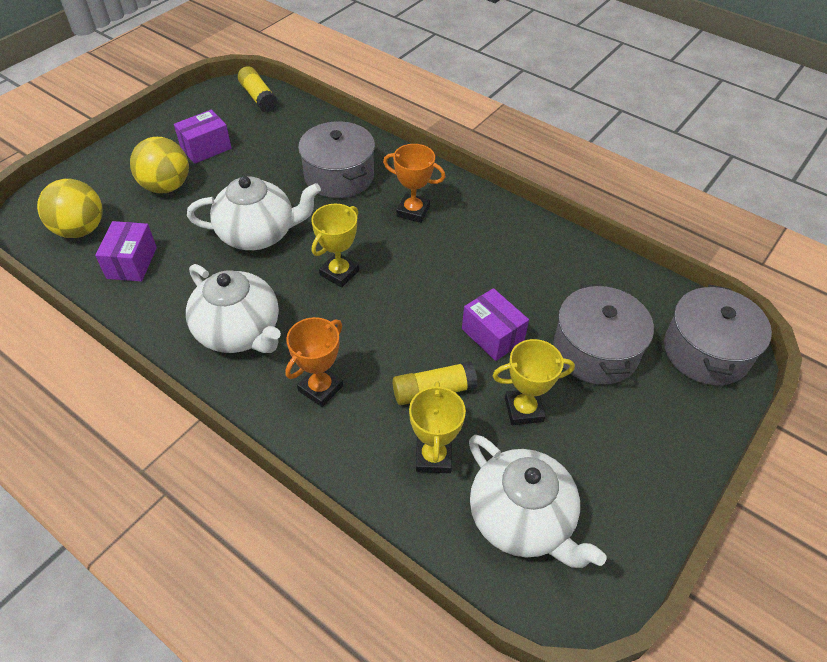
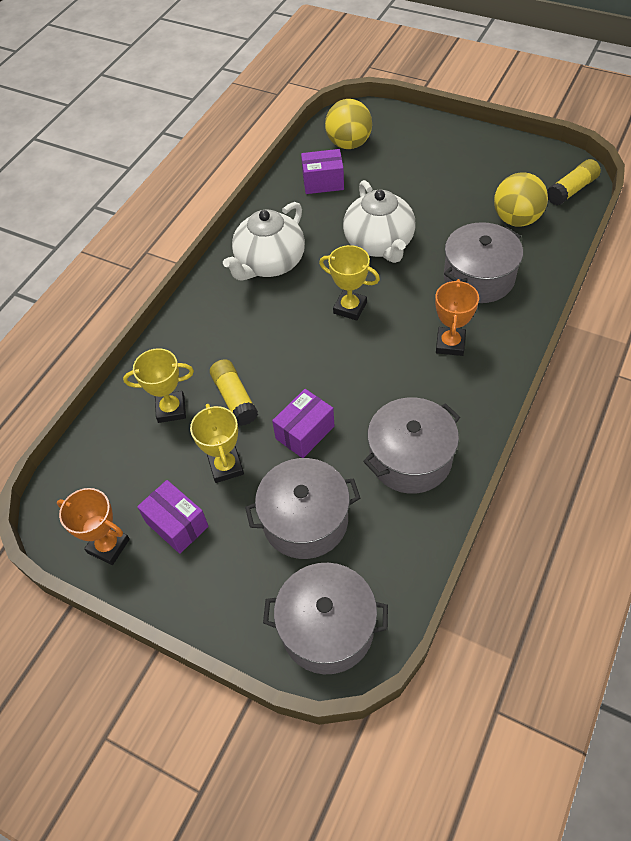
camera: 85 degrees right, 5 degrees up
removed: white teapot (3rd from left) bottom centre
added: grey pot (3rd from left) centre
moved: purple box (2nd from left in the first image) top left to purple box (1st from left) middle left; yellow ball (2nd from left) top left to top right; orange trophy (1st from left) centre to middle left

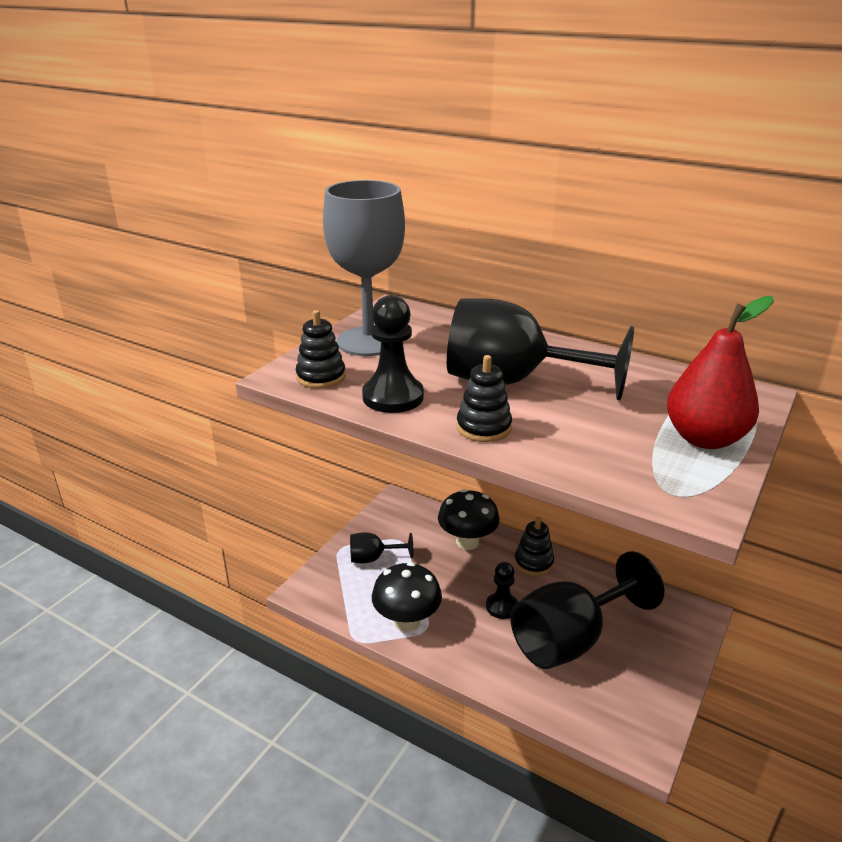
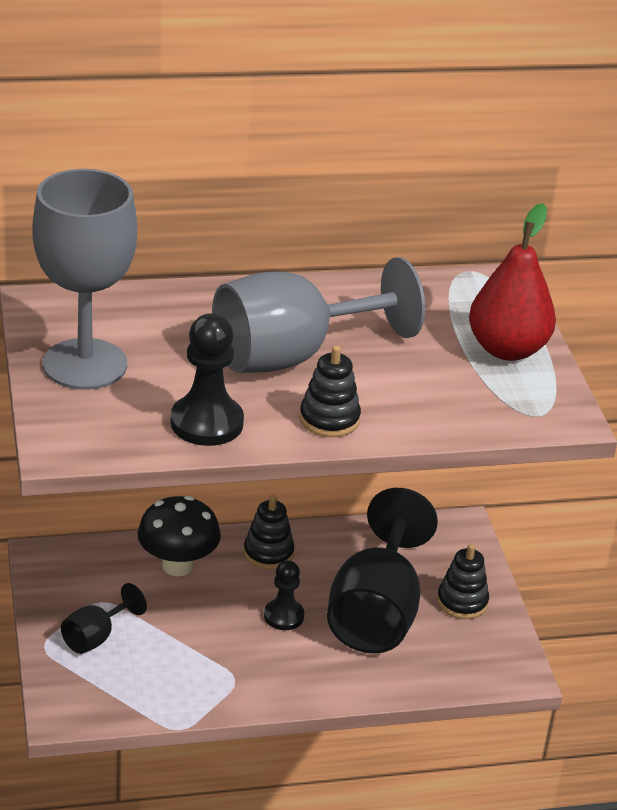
camera: 45 degrees left, 5 degrees up
removed: black mushroom (1st from left) bottom centre
moved: black stacking toy (1st from left in the first image) centre to black stacking toy (3rd from left) bottom right
recoloured: black goblet (2nd from left) centre to grey goblet (2nd from left) centre

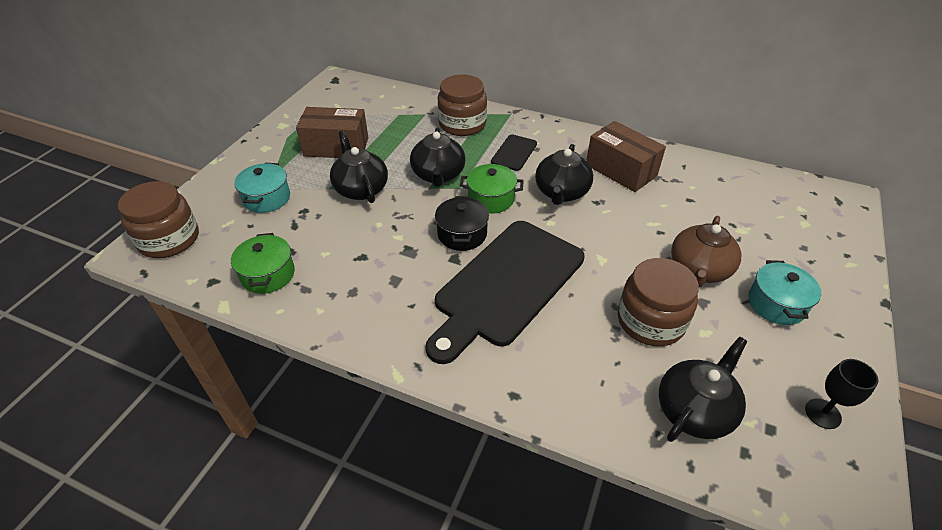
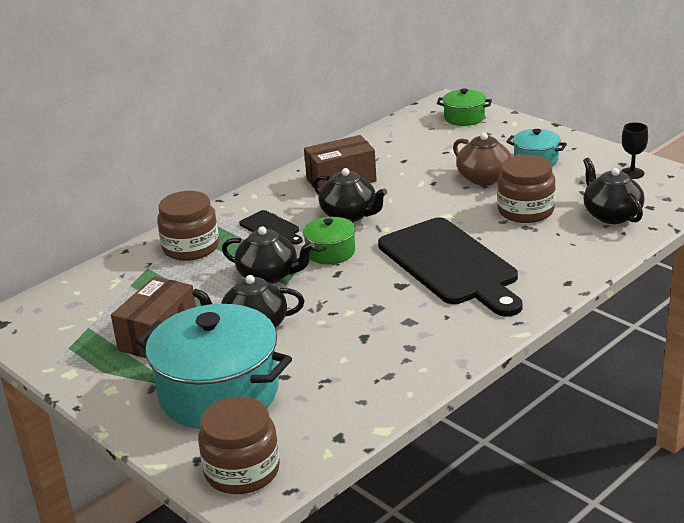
camera: 65 degrees left, 15 degrees down
removed: black pot centre
moved: green pot (1st from left in the first image) middle left to green pot (2nd from left) top right
resized: turquoise pot (1st from left) middle left = bottom left x2.06

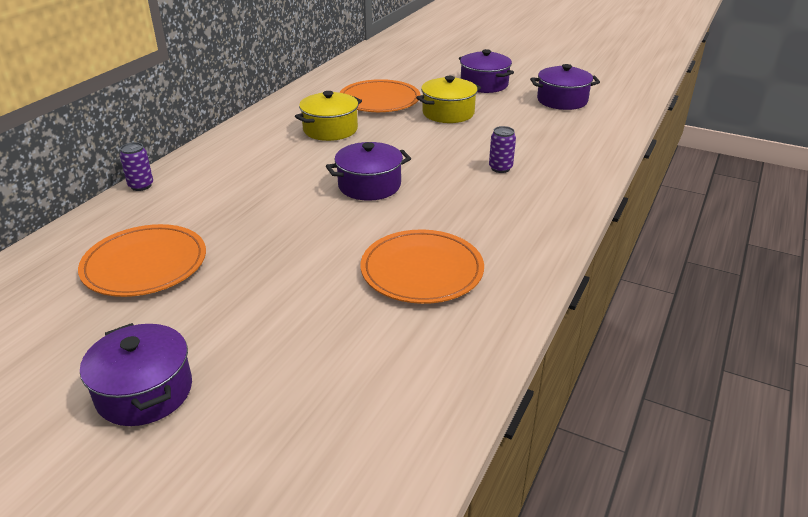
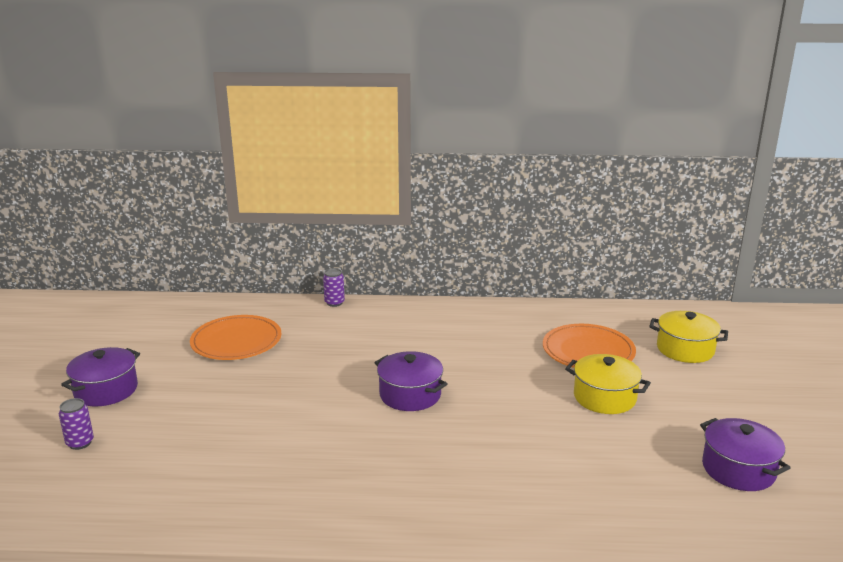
camera: 65 degrees right, 10 degrees down
removed: purple pot (3rd from left) top centre; orange plate (3rd from left) centre
moved: yellow pot (1st from left in the first image) top centre to yellow pot (2nd from left) middle right; purple can (2nd from left in the first image) top centre to purple can (1st from left) bottom left

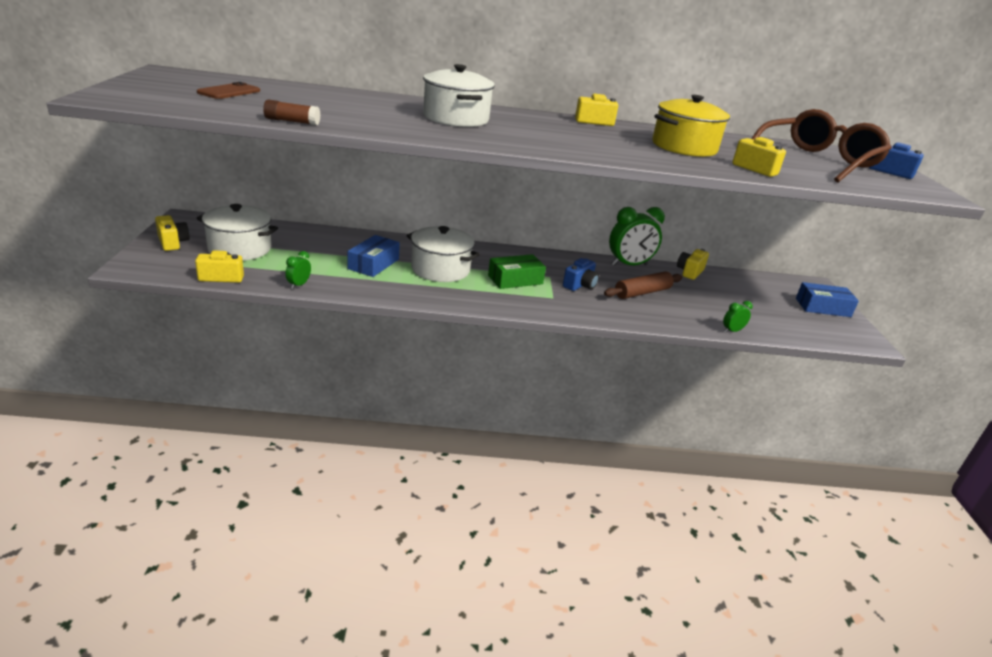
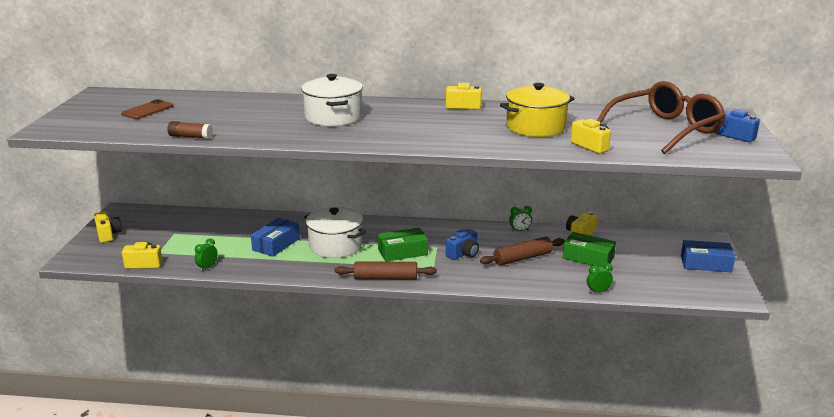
camera: 10 degrees right, 5 degrees down
removed: white pot (1st from left) middle left
added: green box (2nd from left) middle right; brown rolling pin (1st from left) centre
resized: green clock (2nd from left) centre = centre x0.46

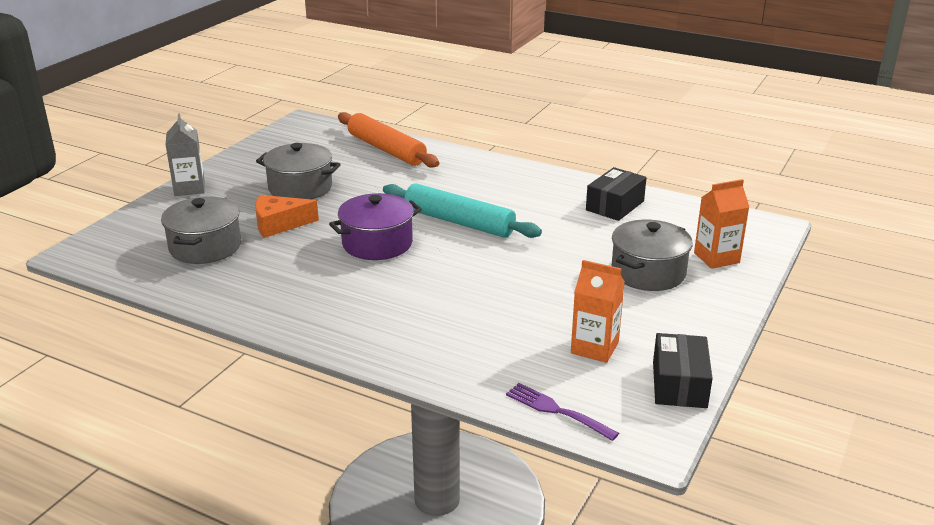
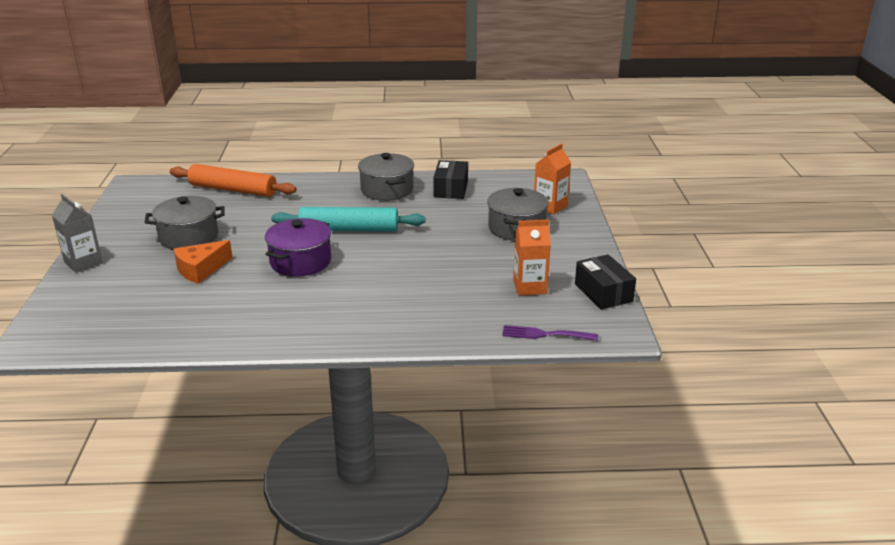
camera: 30 degrees left, 0 degrees up
moved: grey pot (1st from left in the first image) middle left to grey pot (2nd from left) top centre

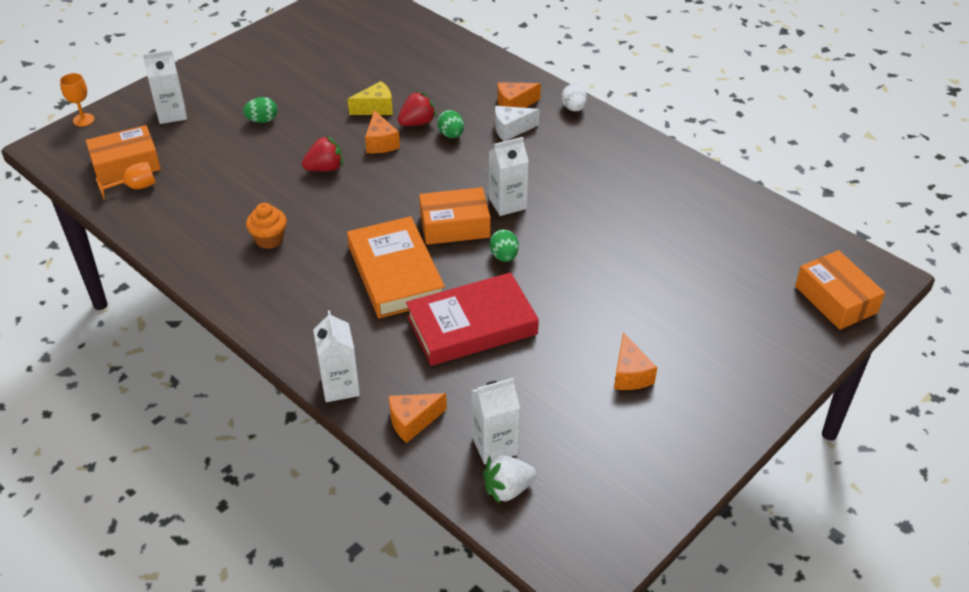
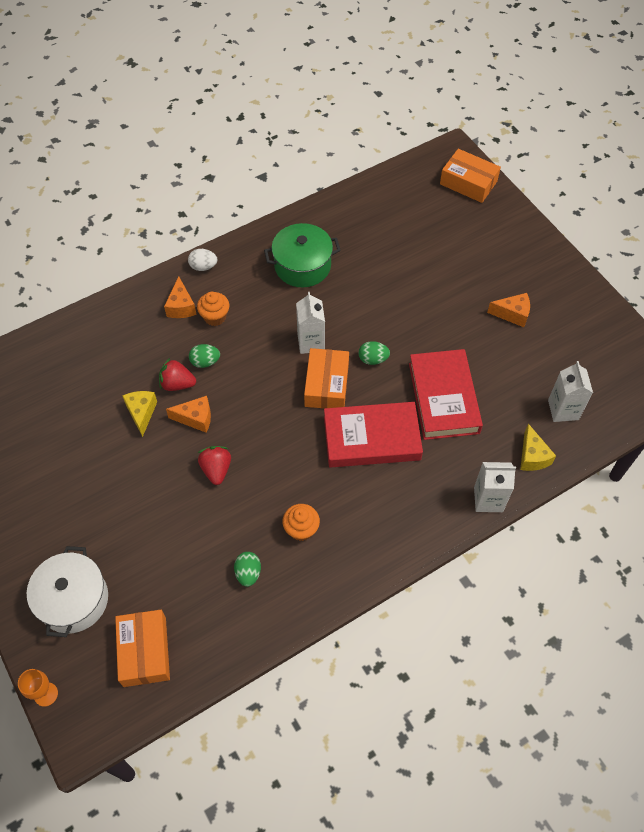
camera: 75 degrees left, 15 degrees up
removed: orange goblet (2nd from left) top left; white strawberry bottom centre
added: green pot top centre
moved: green egg (1st from left in the first image) top left to green egg (2nd from left) bottom centre
replaced: white carton (1st from left) top left to white pot bottom left; white cheese top centre to orange cupcake (1st from left) middle left
recoloured: orange book centre to red book (1st from left) centre; orange cheese (2nd from left) bottom centre to yellow cheese (2nd from left) middle right
turned: red strawberry (2nd from left in the first image) top centre = middle left 60 degrees counterclockwise; orange box (3rd from left) middle right = top right 45 degrees clockwise

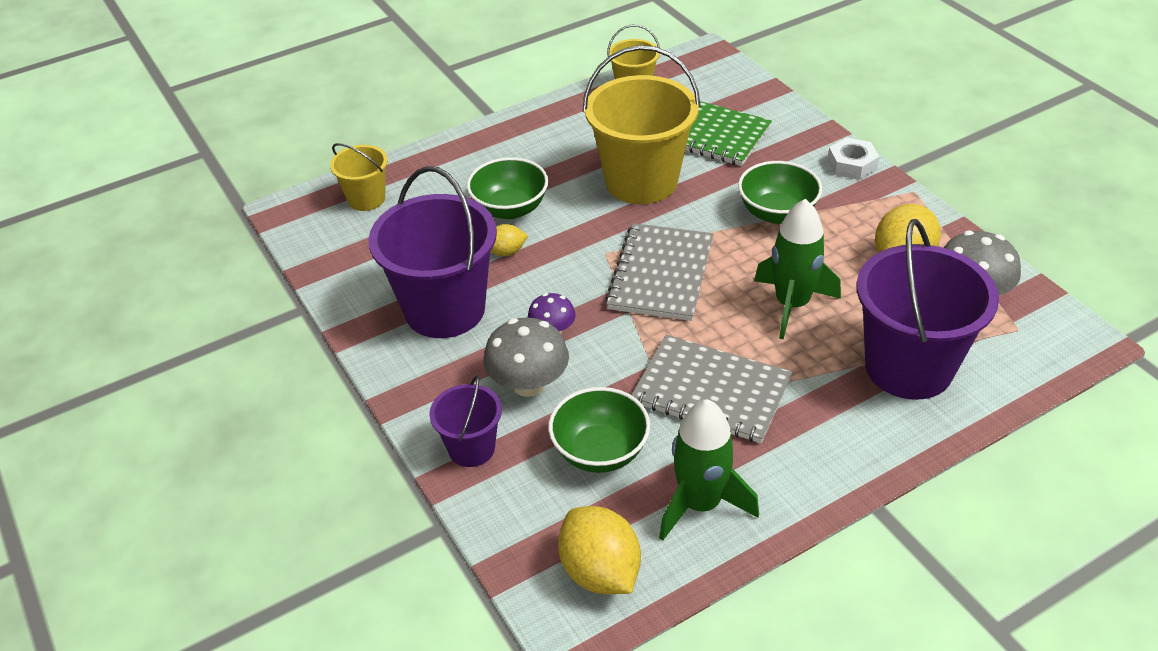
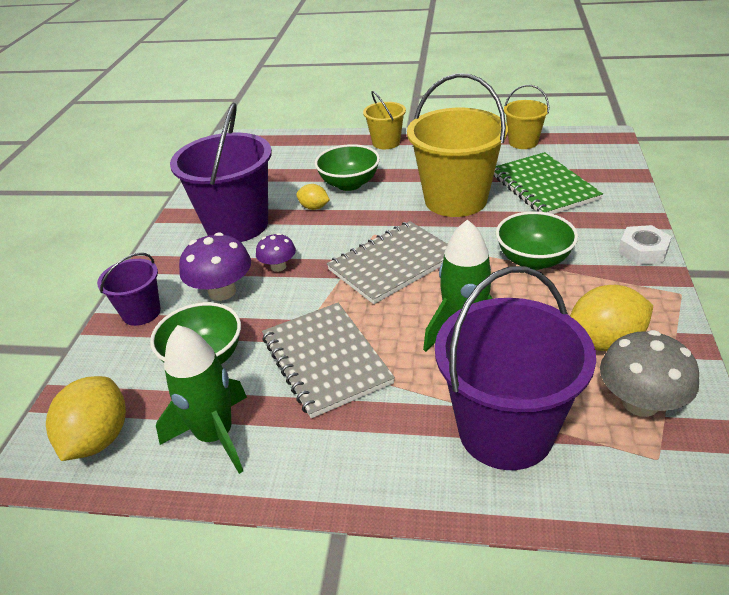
camera: 40 degrees right, 5 degrees down
moved: yellow bucket (1st from left) top left to top centre
recoloured: grey mushroom (1st from left) centre to purple mushroom (1st from left) middle left

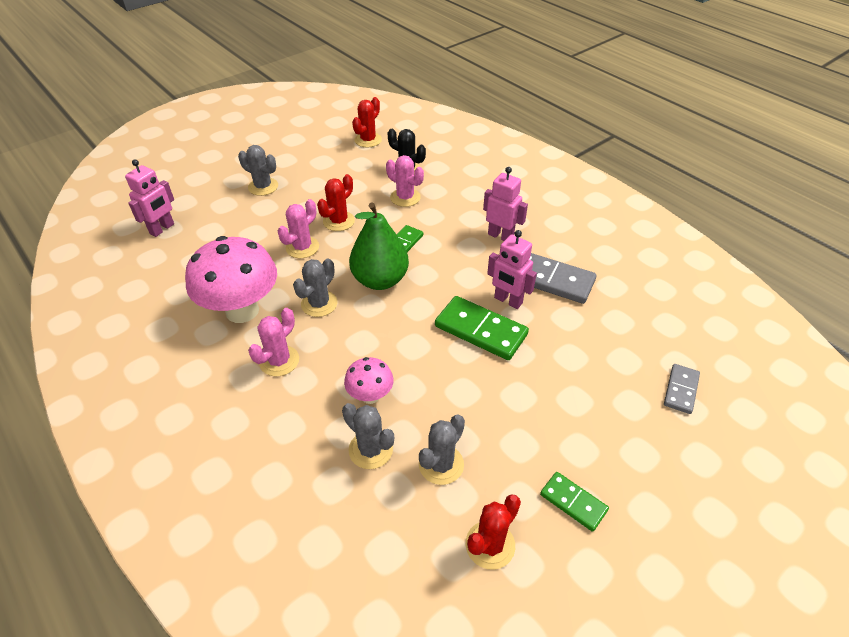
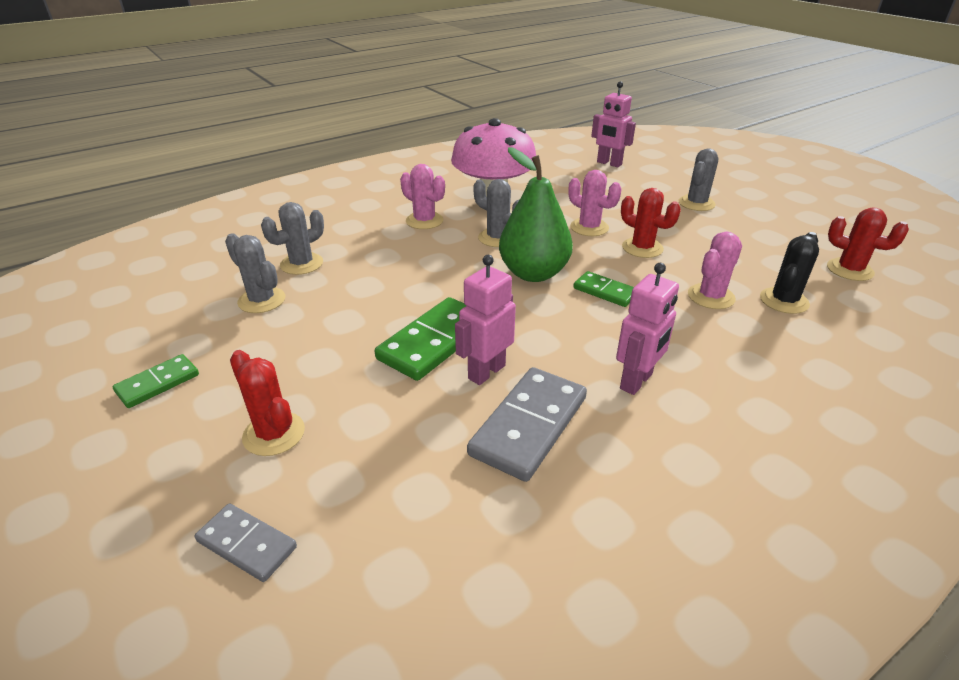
camera: 95 degrees right, 10 degrees down
removed: pink mushroom (2nd from left) centre
moved: red cactus (3rd from left in the first image) bottom centre to red cactus (1st from left) middle left

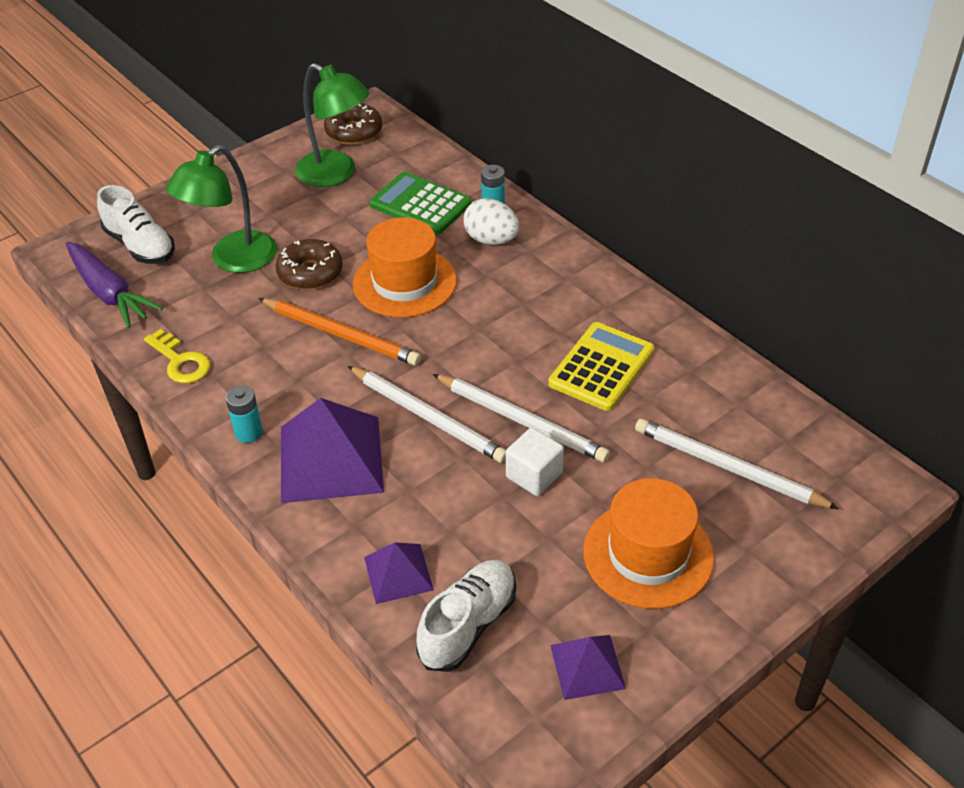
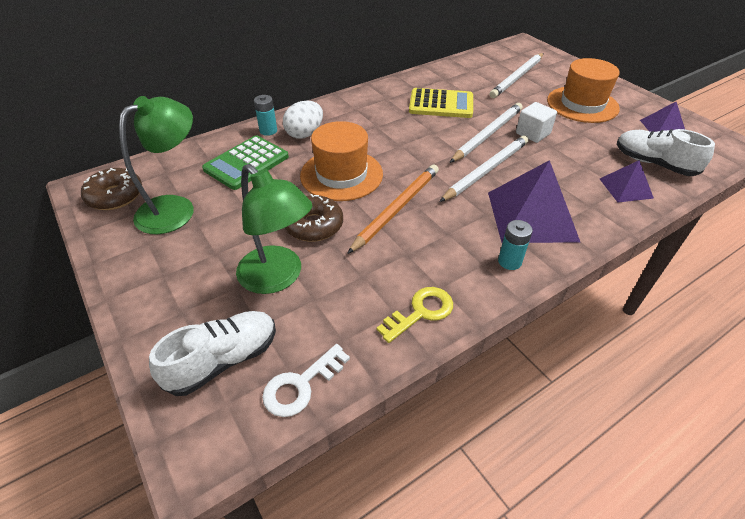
camera: 85 degrees left, 0 degrees up
replaced: purple carrot middle left to white key bottom centre
turned: yellow calculator centre = top centre 150 degrees clockwise

